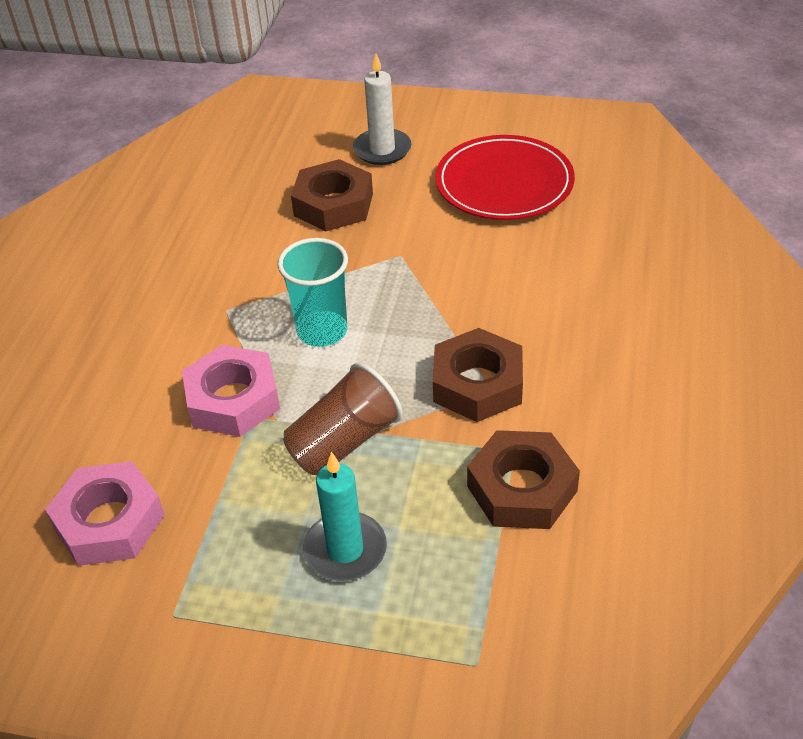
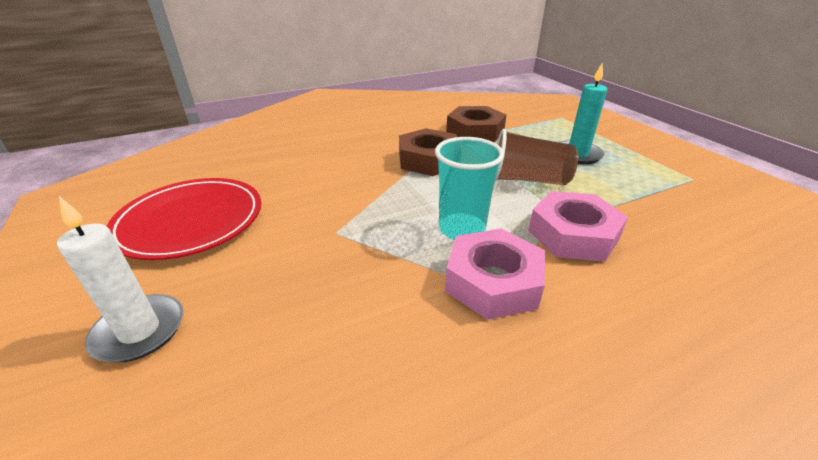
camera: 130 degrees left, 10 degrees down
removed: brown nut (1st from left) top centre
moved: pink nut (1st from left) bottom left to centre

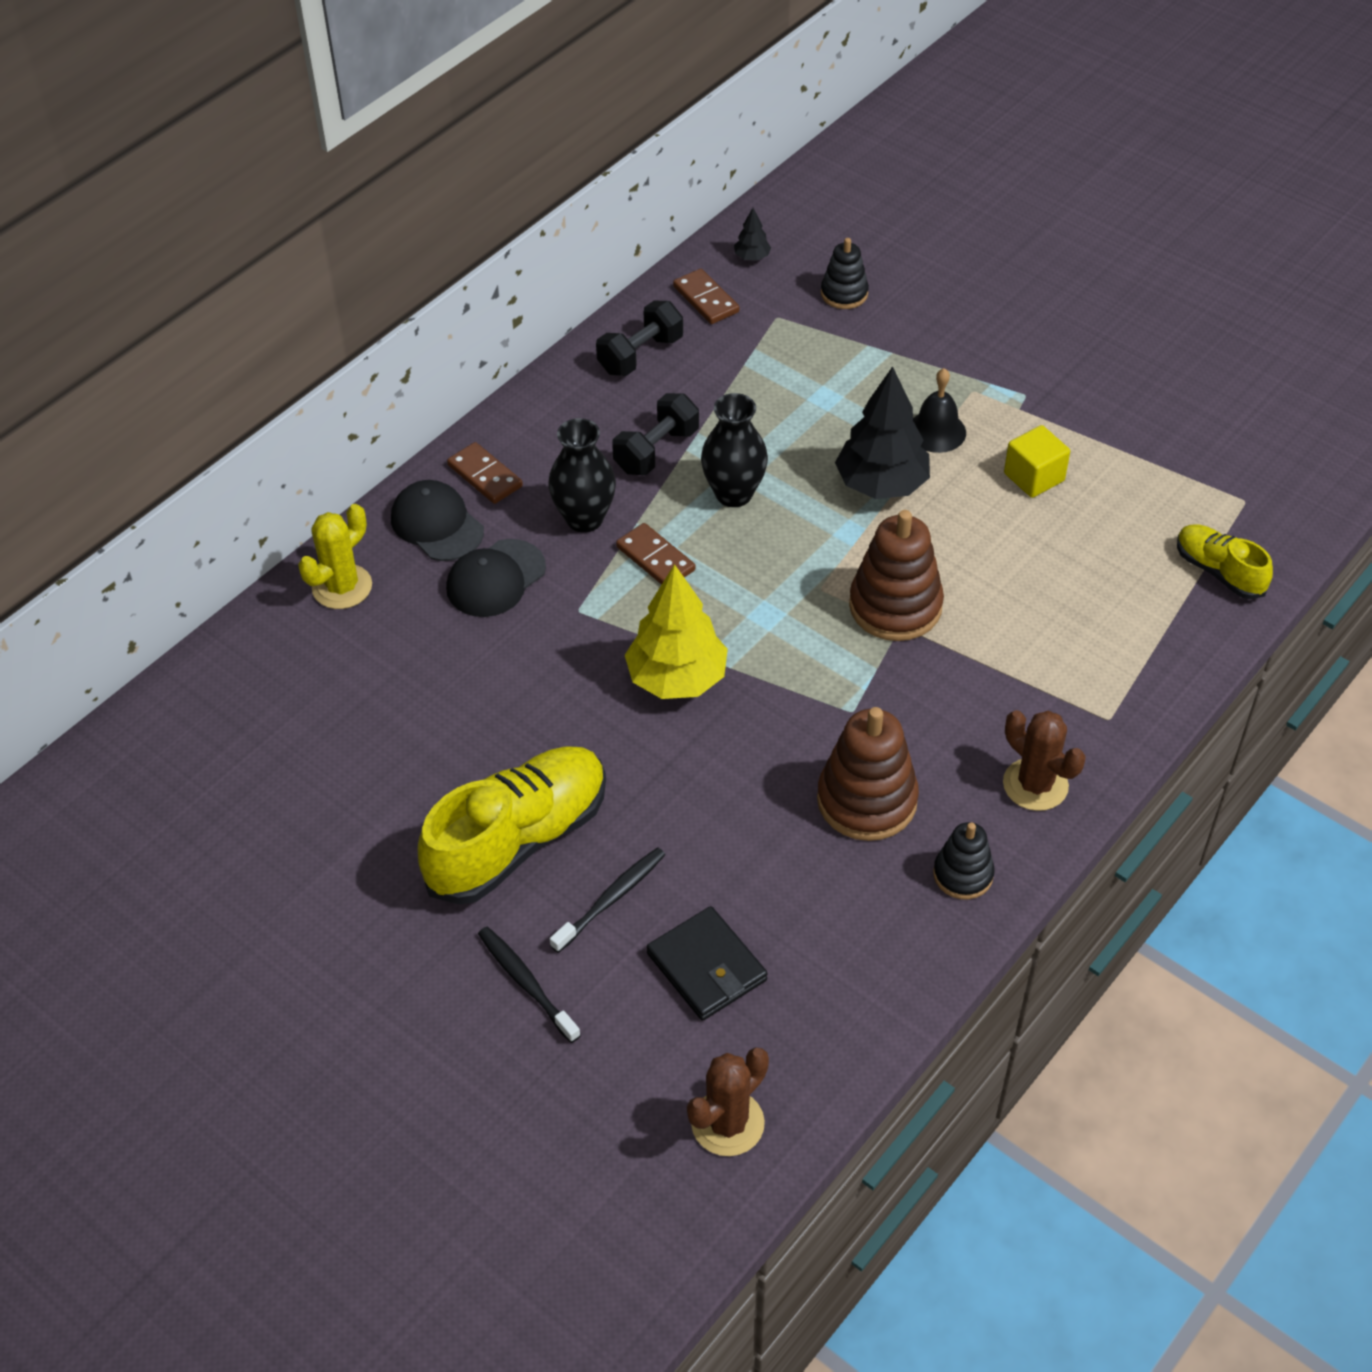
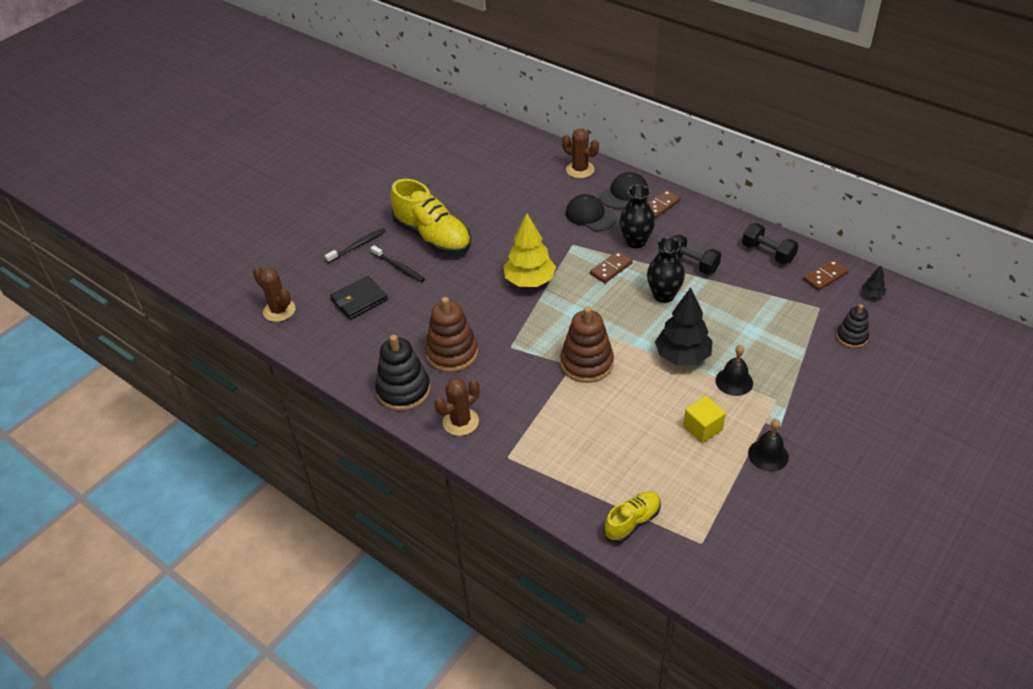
camera: 90 degrees right, 5 degrees down
added: black bell (2nd from left) middle right
recoloured: yellow cactus middle left to brown cactus (3rd from left) top centre
resized: black stacking toy (2nd from left in the first image) middle right = centre x1.72

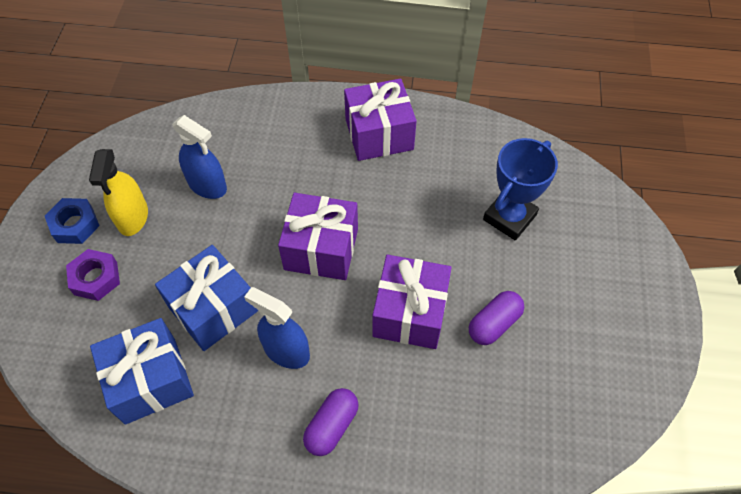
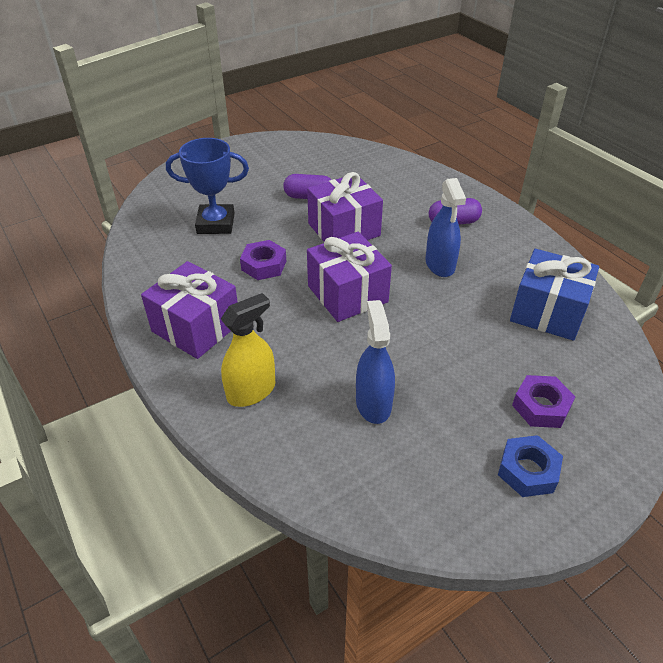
camera: 130 degrees left, 15 degrees down
removed: blue gift (2nd from left) middle left
added: purple nut (1st from left) centre
moved: yellow spray bottle middle left to centre

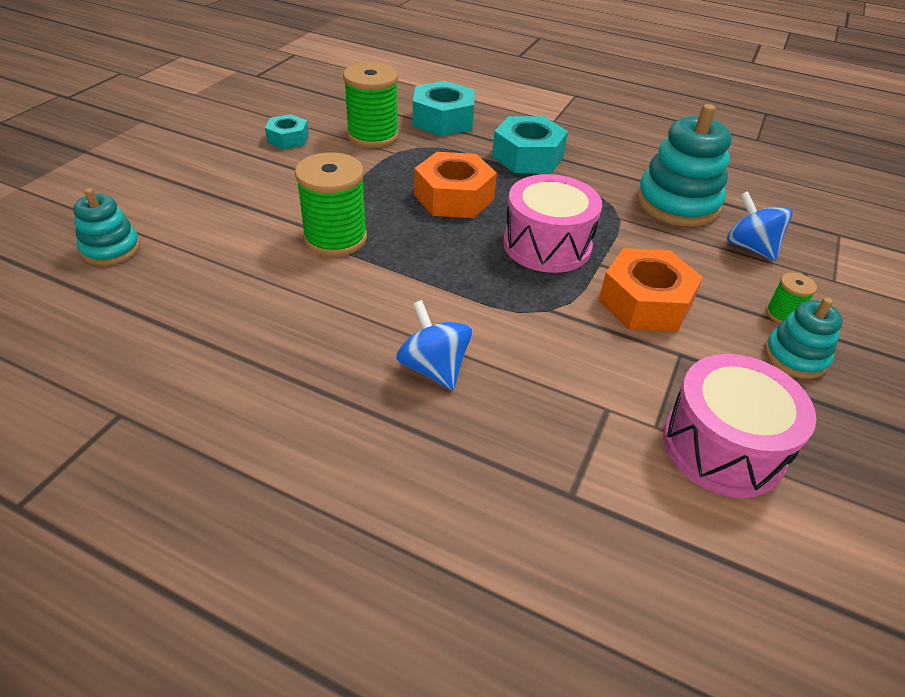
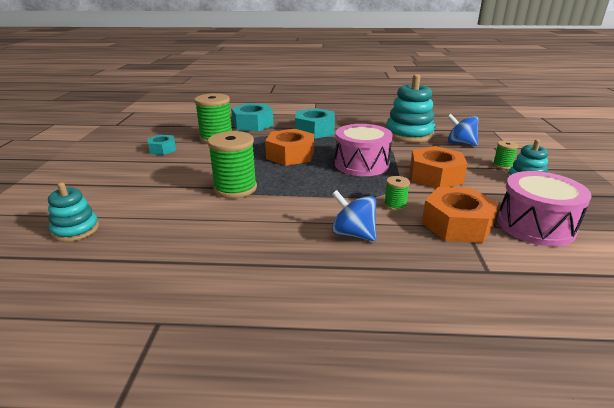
camera: 20 degrees left, 15 degrees down
added: green spool (3rd from left) centre; orange nut (3rd from left) middle right

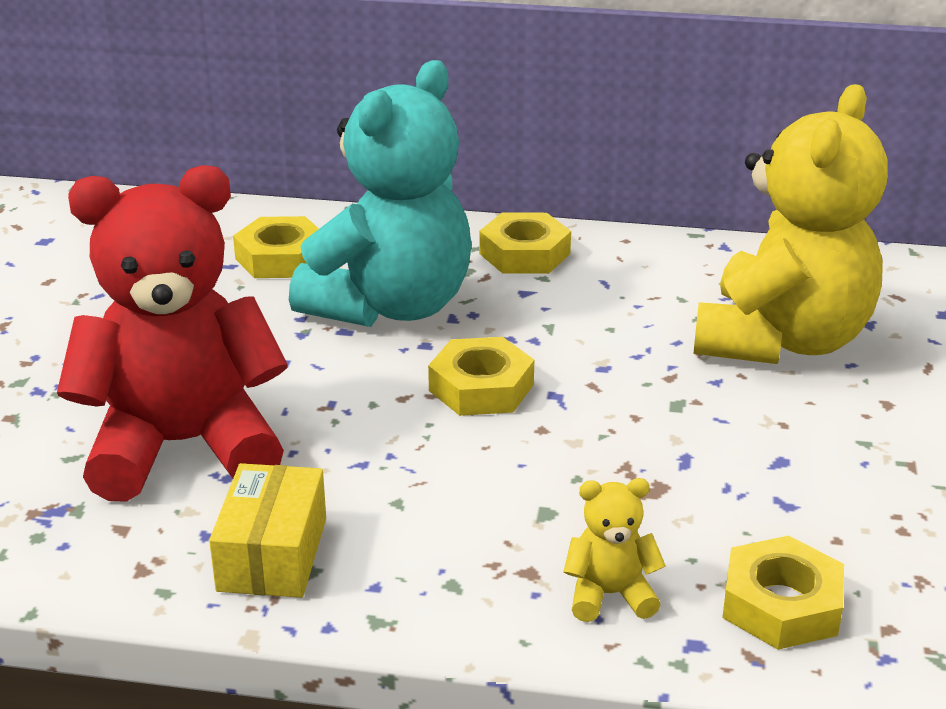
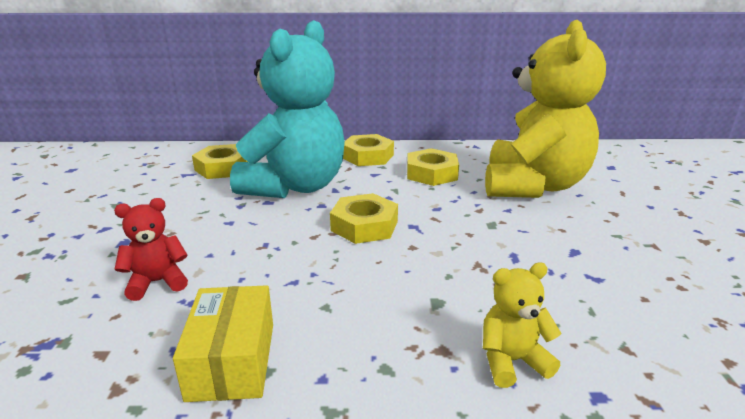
camera: 10 degrees left, 5 degrees down
moved: yellow nut (4th from left) bottom right to centre
resized: red teddy bear middle left = middle left x0.41

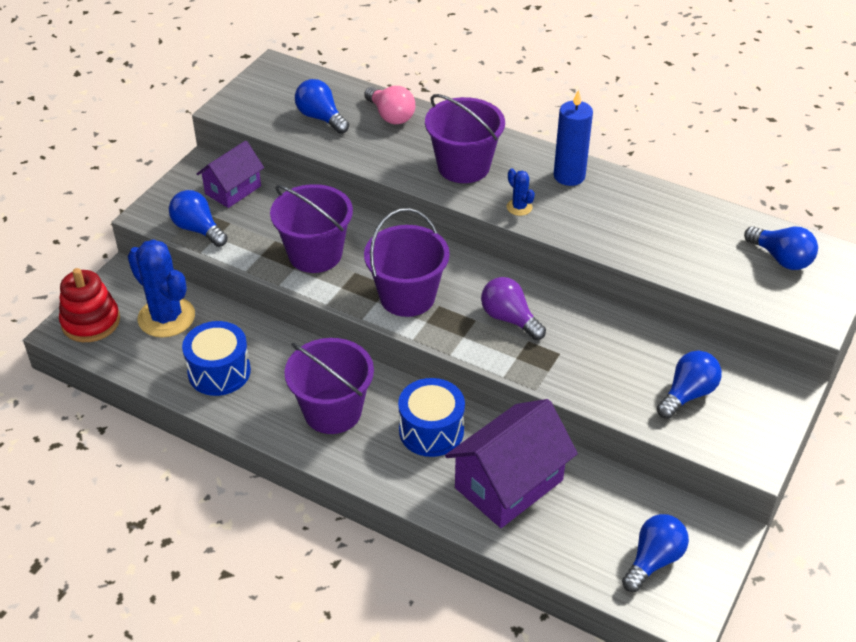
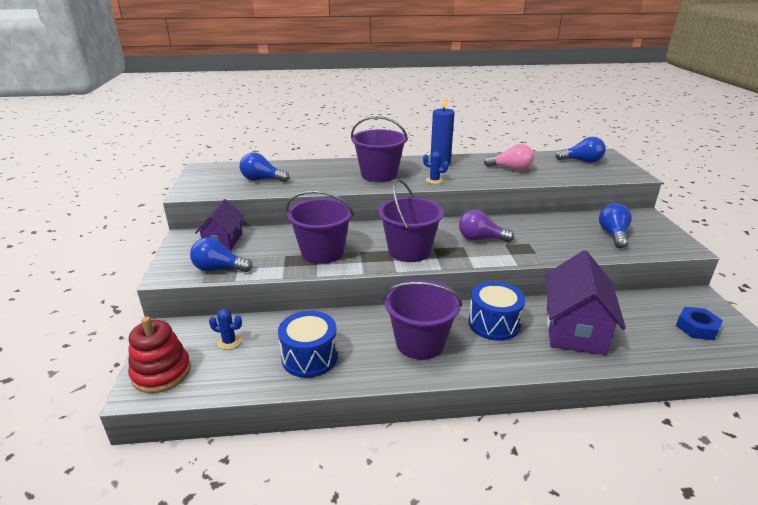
camera: 35 degrees left, 15 degrees down
moved: pink light bulb top centre to top right
replaced: blue light bulb (3rd from left) bottom right to blue nut middle right
resized: blue cactus (1st from left) middle left = middle left x0.45

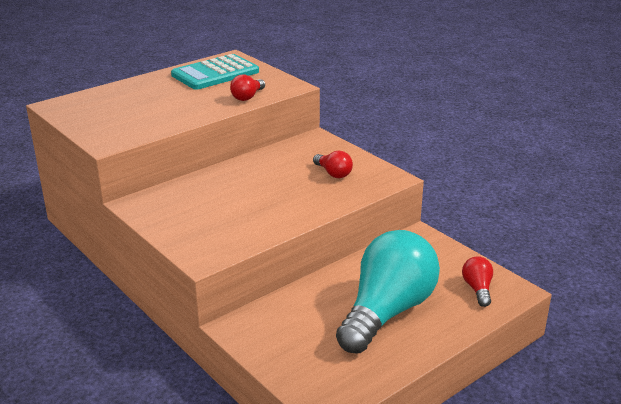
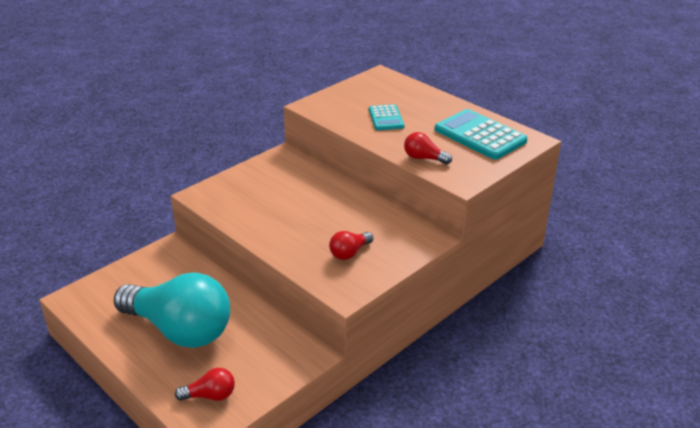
camera: 85 degrees right, 5 degrees up
added: turquoise calculator (1st from left) top centre

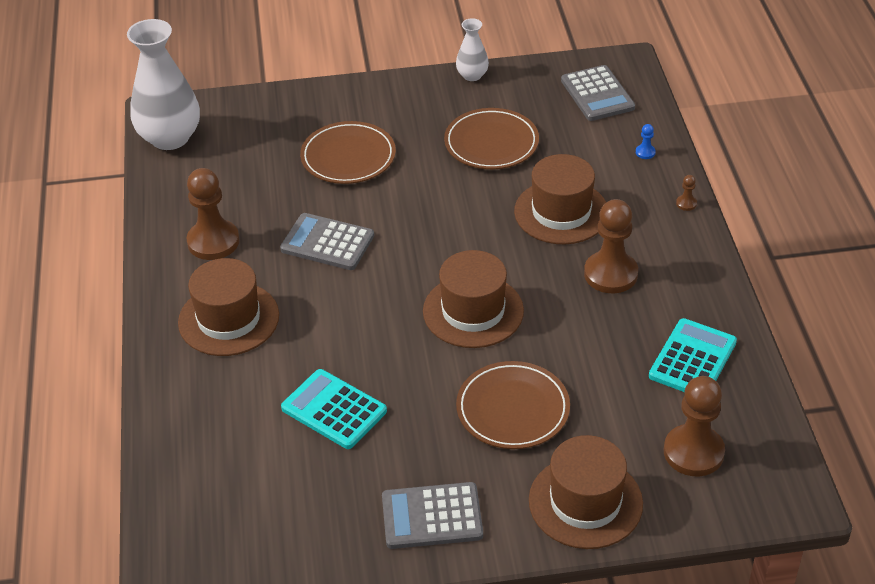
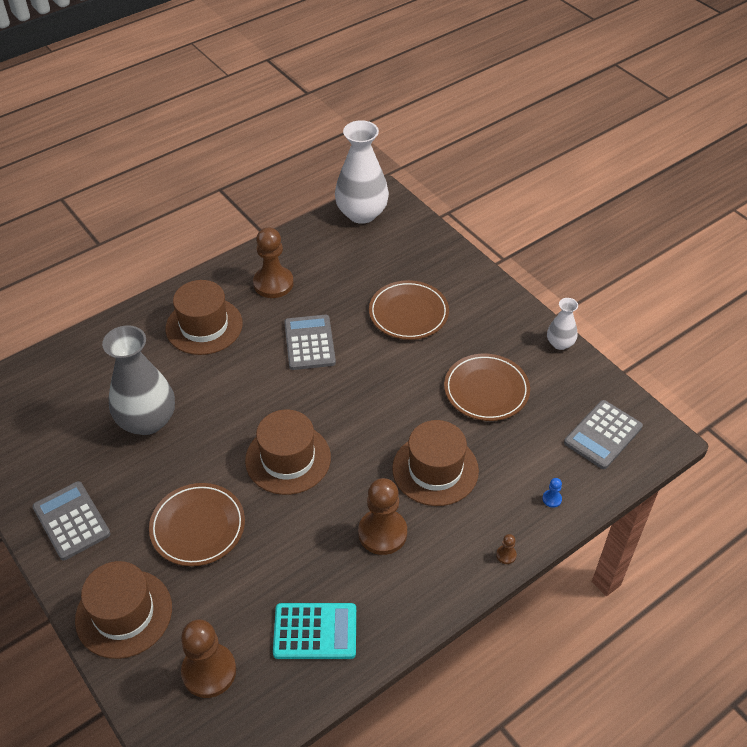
camera: 60 degrees right, 5 degrees up
replaced: turquoise calculator (1st from left) bottom centre to grey vase middle left

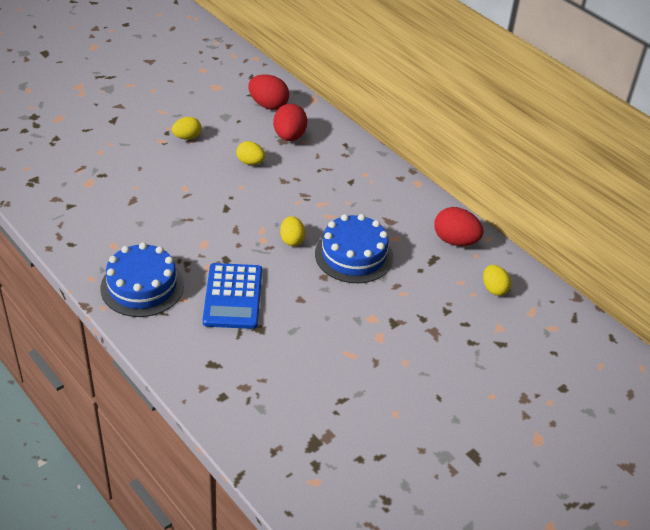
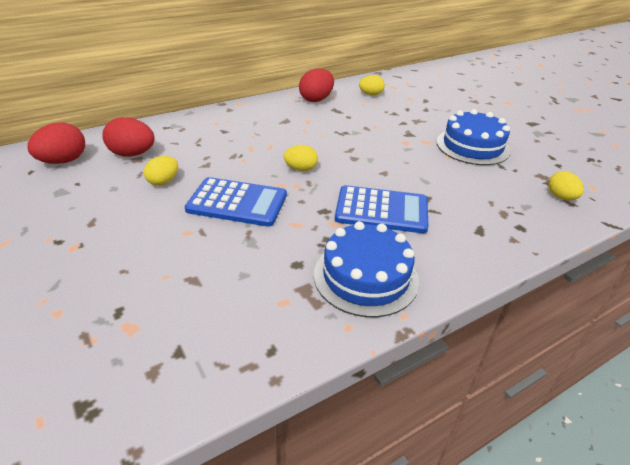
camera: 80 degrees left, 5 degrees down
added: blue calculator (1st from left) centre
moved: yellow egg (1st from left in the first image) top left to yellow egg (4th from left) middle right; blue cake (2nd from left) centre to top right

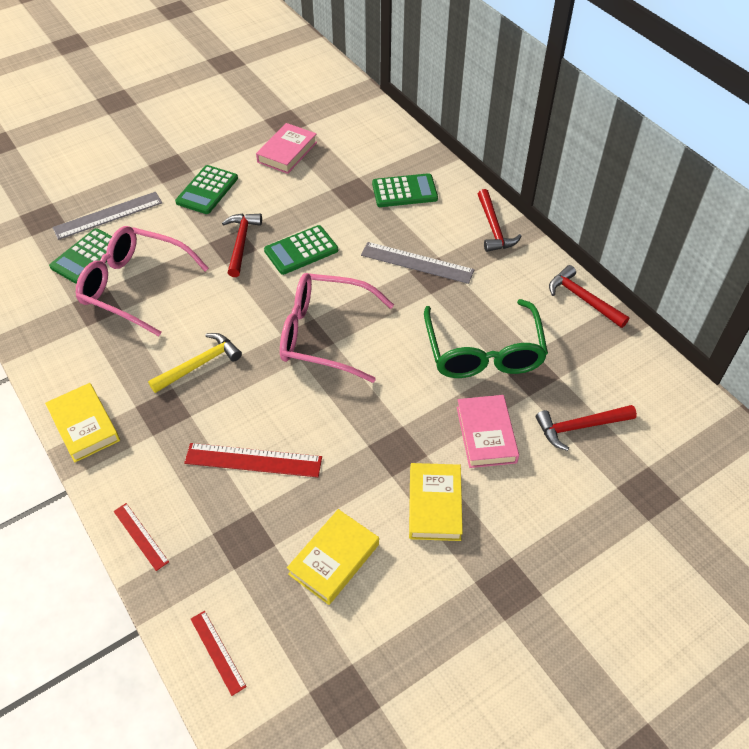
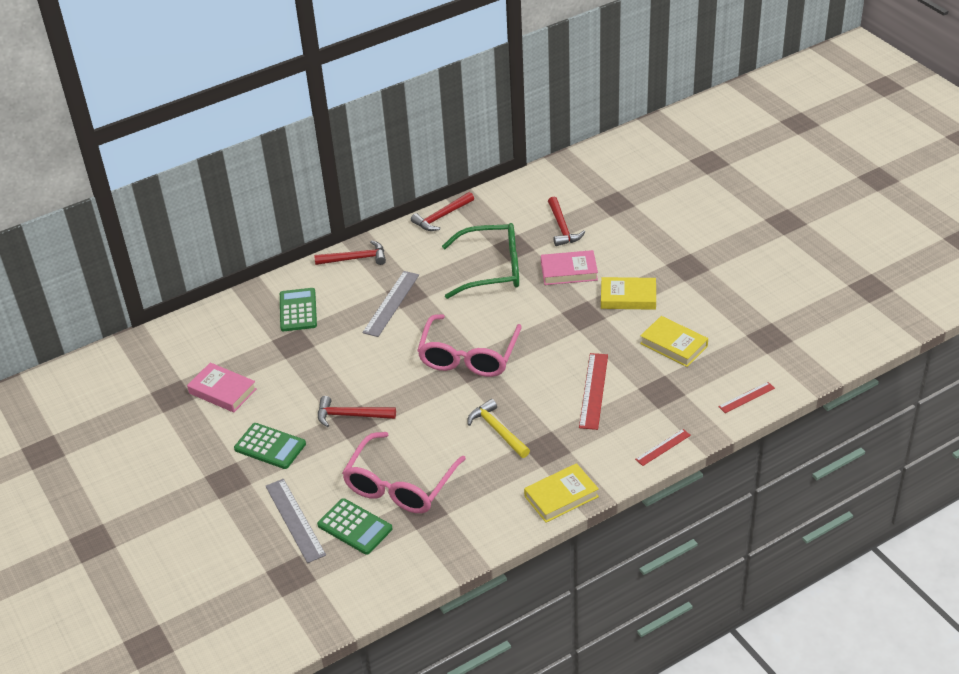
camera: 85 degrees left, 10 degrees down
removed: green calculator (3rd from left) centre

